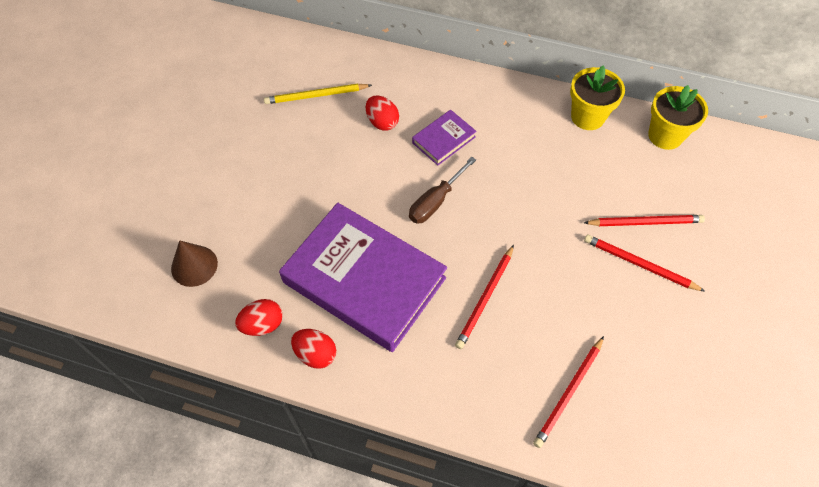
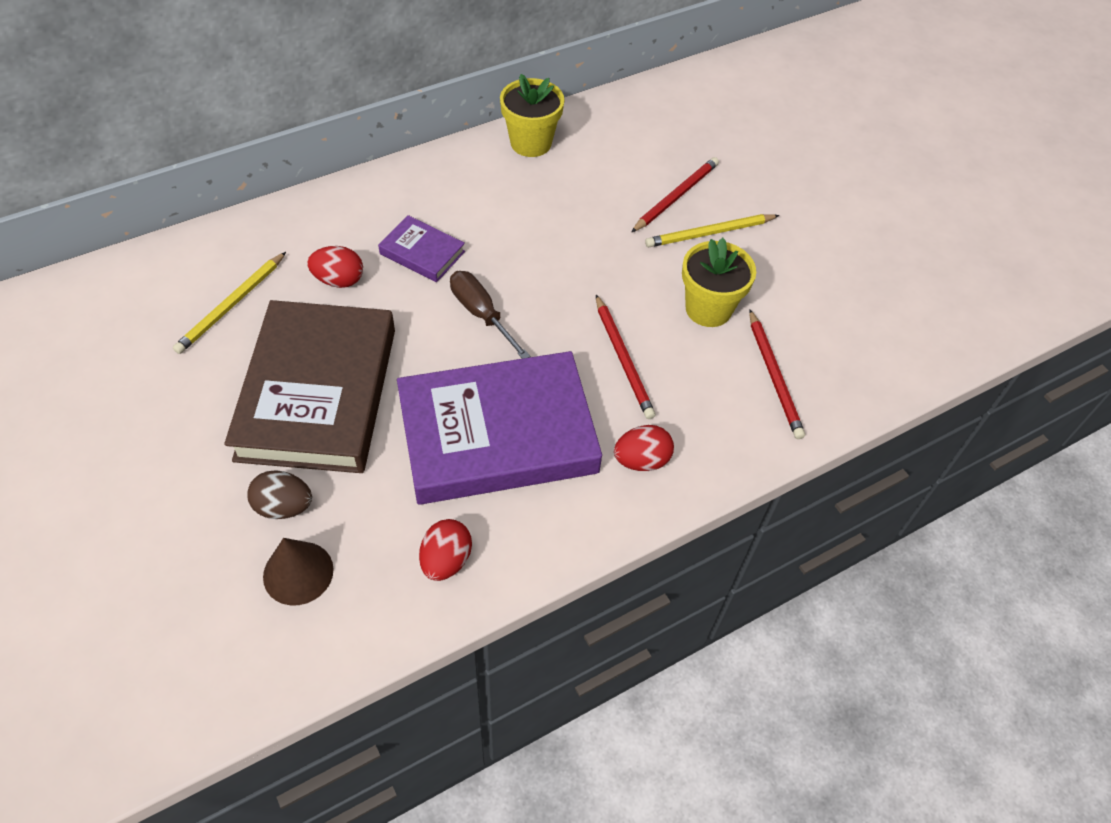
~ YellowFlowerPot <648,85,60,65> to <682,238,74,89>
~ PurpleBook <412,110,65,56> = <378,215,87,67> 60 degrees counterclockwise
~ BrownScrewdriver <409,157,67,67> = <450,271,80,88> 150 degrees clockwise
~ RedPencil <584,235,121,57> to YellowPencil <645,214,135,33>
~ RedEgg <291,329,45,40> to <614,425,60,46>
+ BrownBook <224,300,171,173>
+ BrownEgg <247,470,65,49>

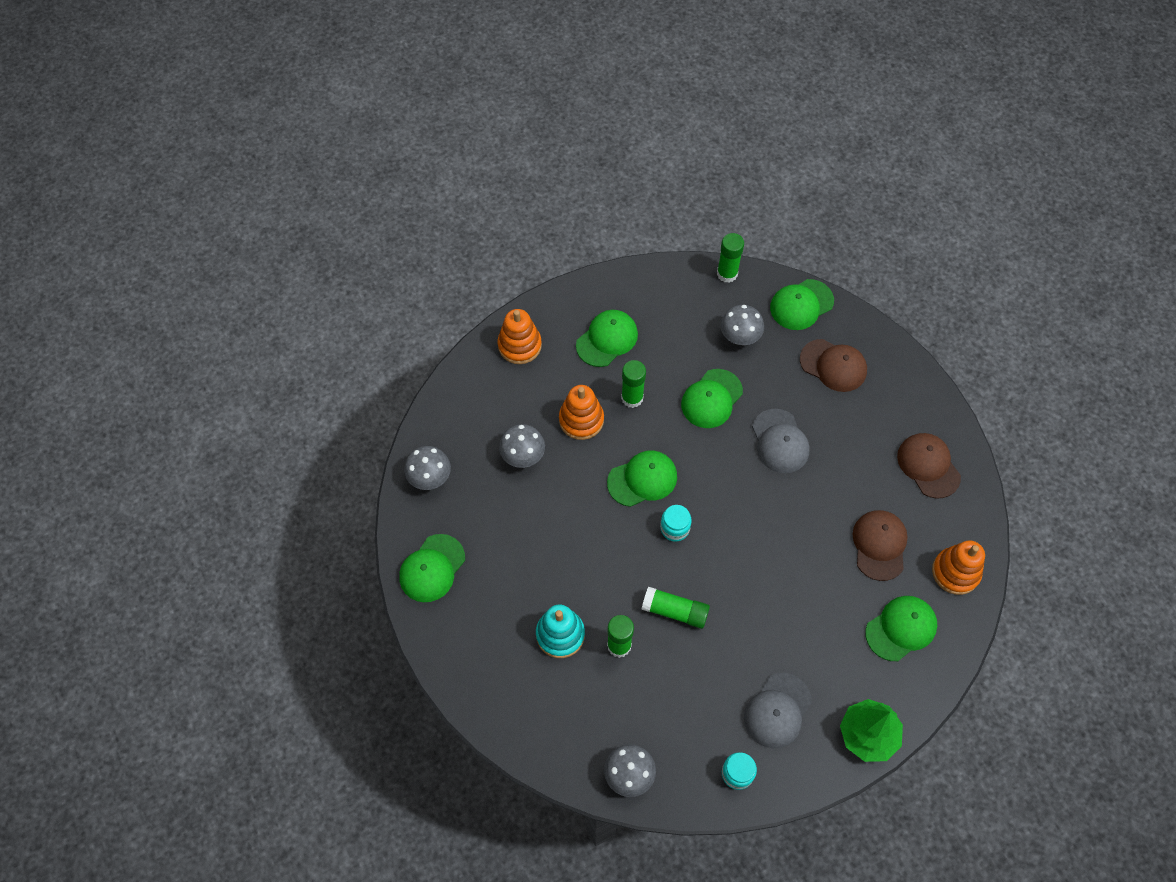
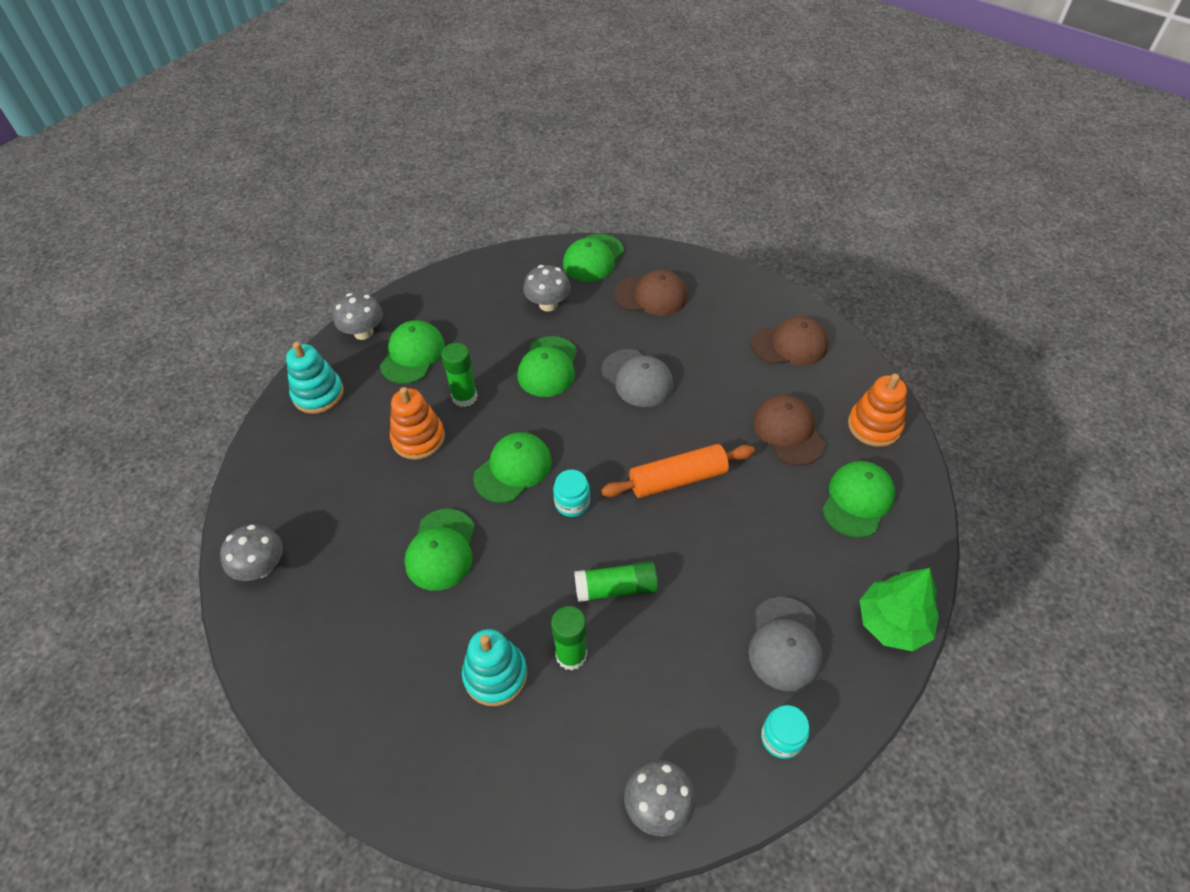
- GreenGlueStick <717,233,27,50>
~ OrangeStackingToy <498,309,44,55> to TurquoiseStackingToy <286,342,58,72>
~ GreyMushroom <499,424,46,44> to <333,293,50,47>
~ BrownCap <897,433,64,65> = <751,316,78,49> 135 degrees clockwise
~ GreenCap <399,534,66,68> to <405,509,70,82>
+ OrangeRollingPin <601,444,154,54>

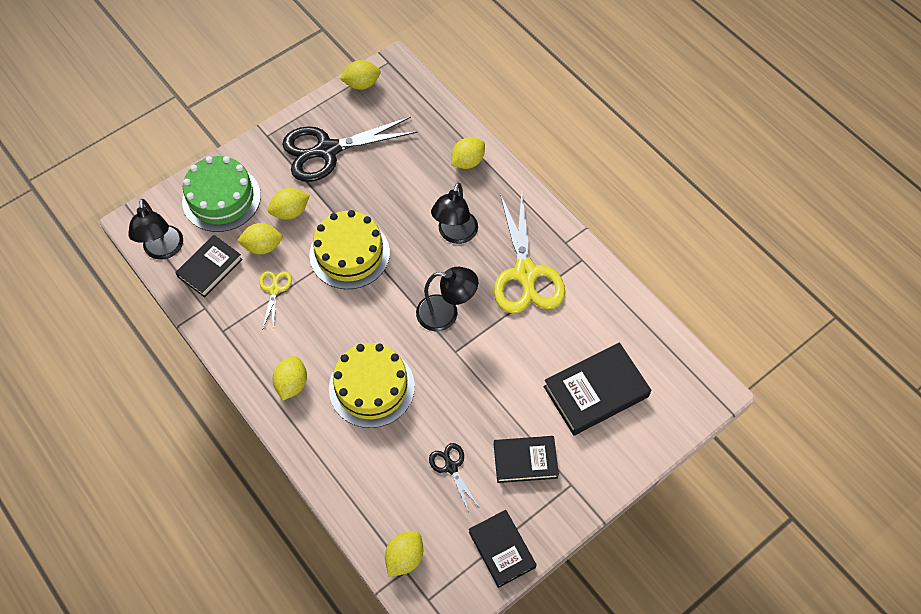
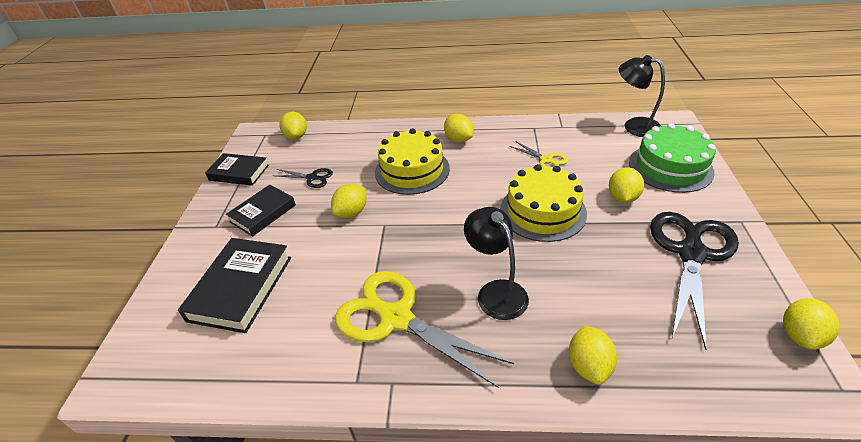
~ YellowLemon <237,223,46,31> to <331,184,36,34>
- BlackBook <175,235,68,63>
- BlackLamp <416,267,62,64>

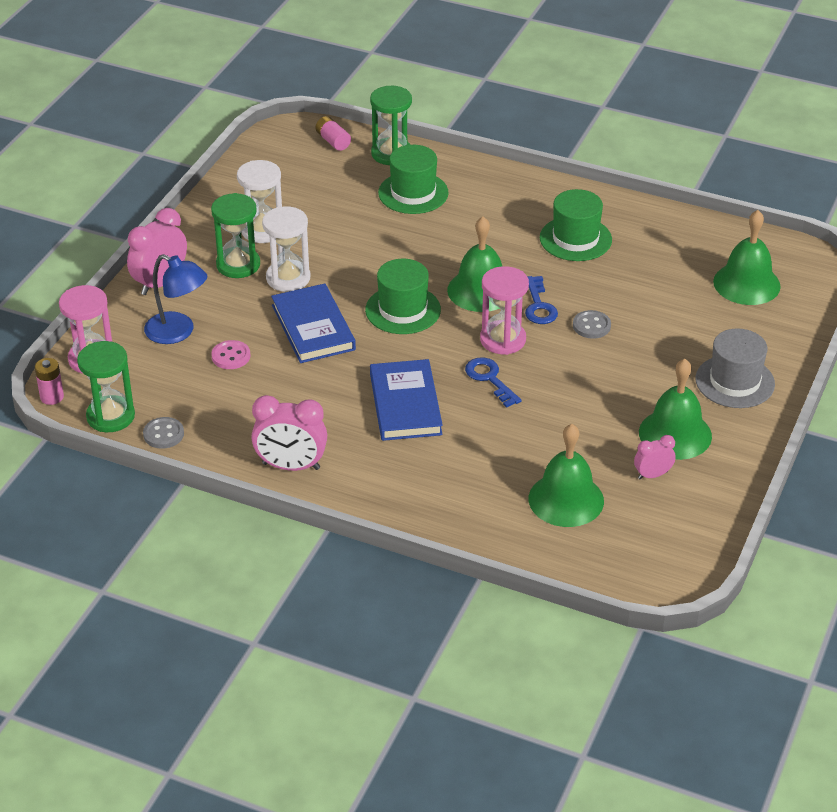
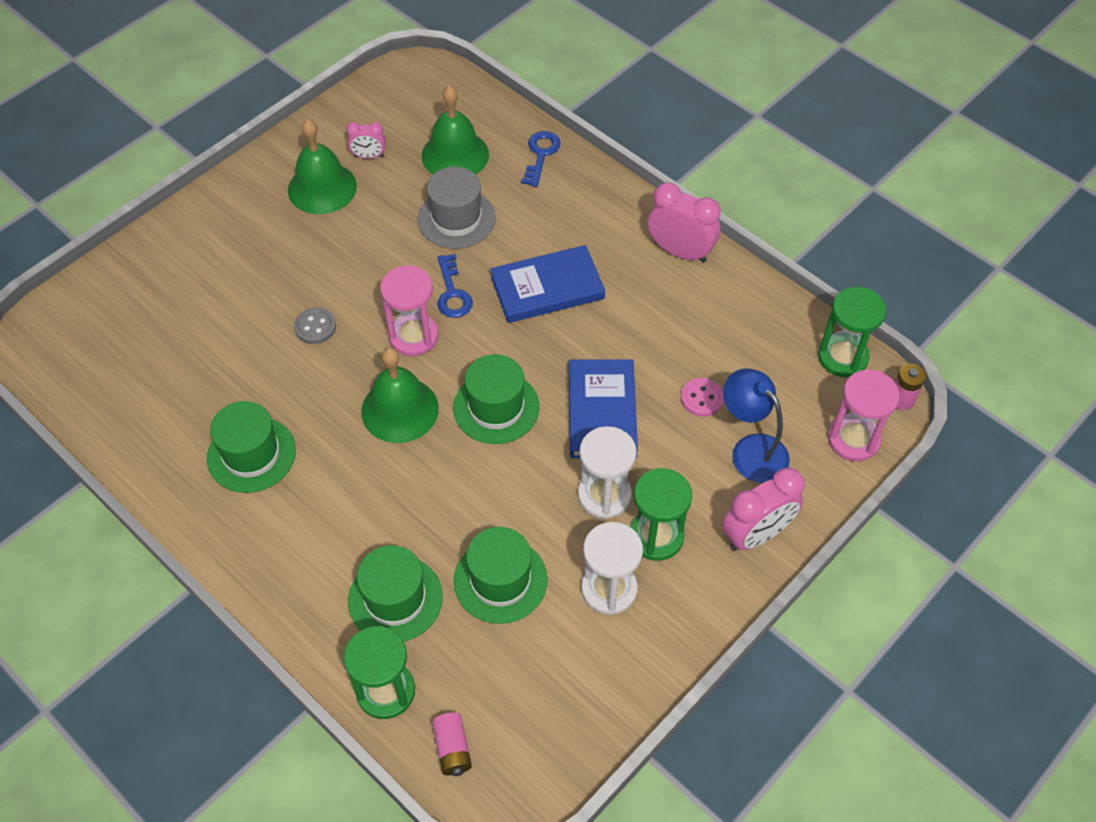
- GreenBell <713,210,68,95>
~ BlueKey <525,276,33,48> to <521,131,40,56>
~ GreyHat <696,328,79,80> to <417,167,79,82>
~ BlueBook <370,359,73,82> = <490,245,115,78> 60 degrees clockwise
- GreyButton <143,417,41,32>
+ GreenHat <454,527,93,97>

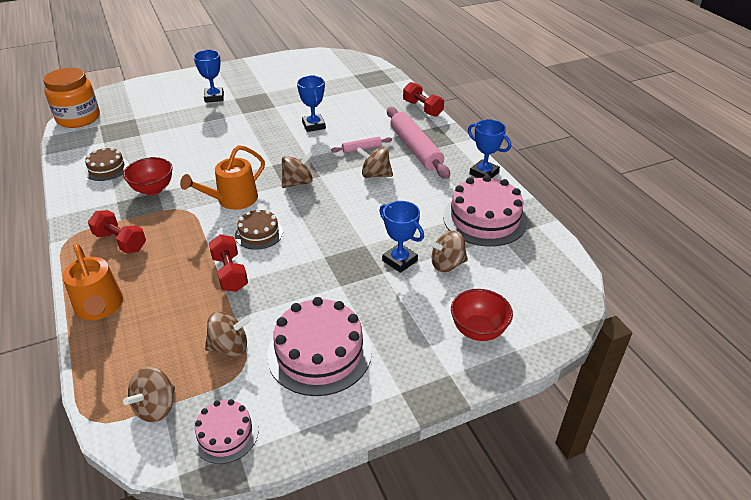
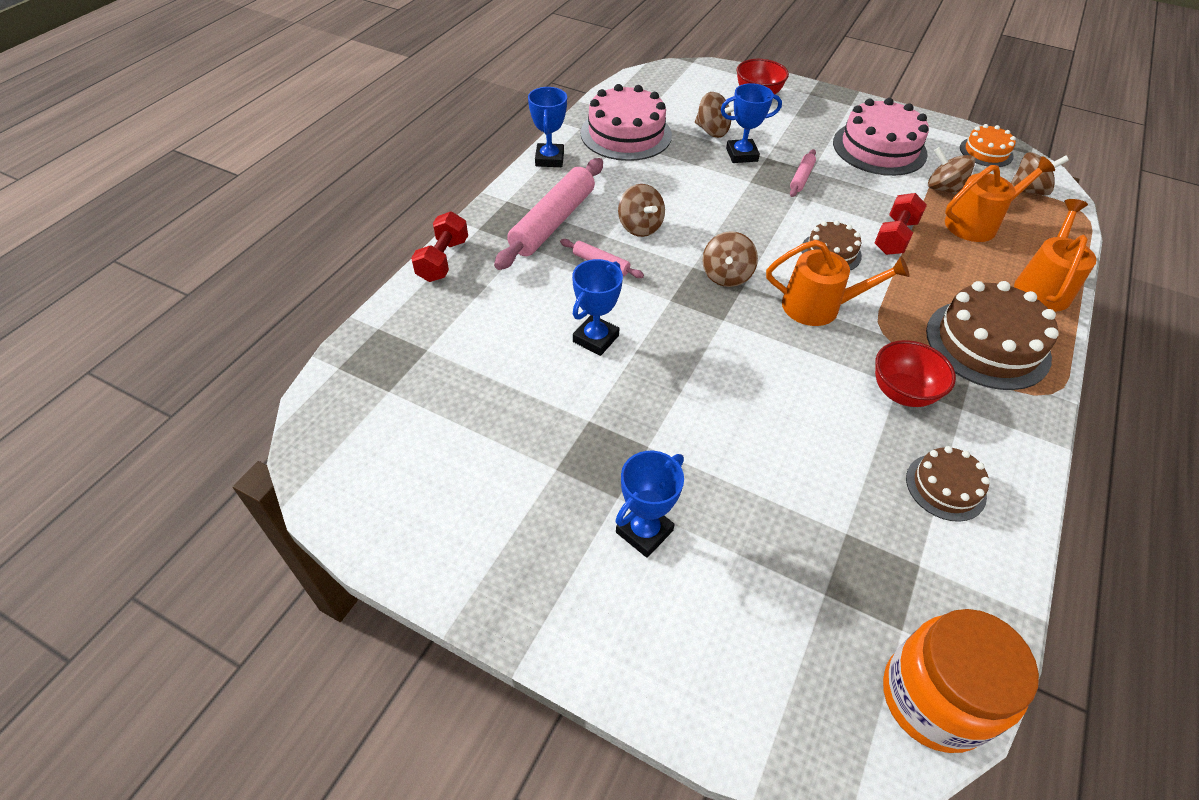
~ BrownSpinningTop <282,151,31,37> = <702,231,56,56> 90 degrees counterclockwise
~ BlueTrophy <379,201,45,72> = <721,83,61,80> 75 degrees clockwise
~ RedDumbbell <88,210,58,43> to BrownCake <926,281,133,109>
~ PinkCake <192,399,66,65> to OrangeCake <960,124,56,43>
+ PinkRollingPin <790,149,26,48>
+ OrangeWateringCan <945,156,110,86>

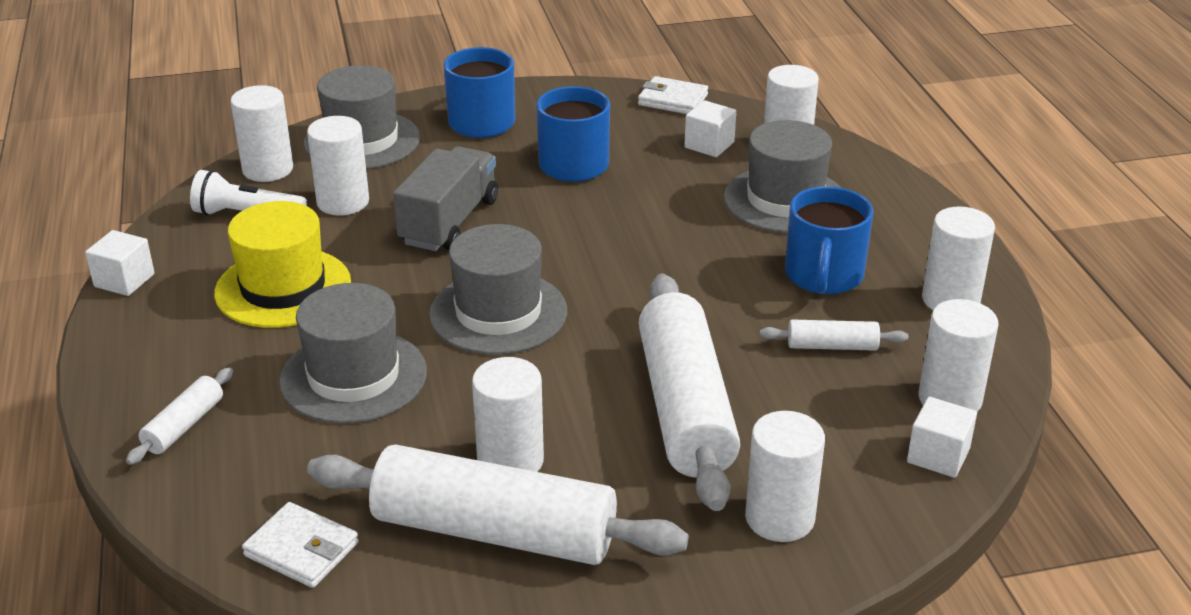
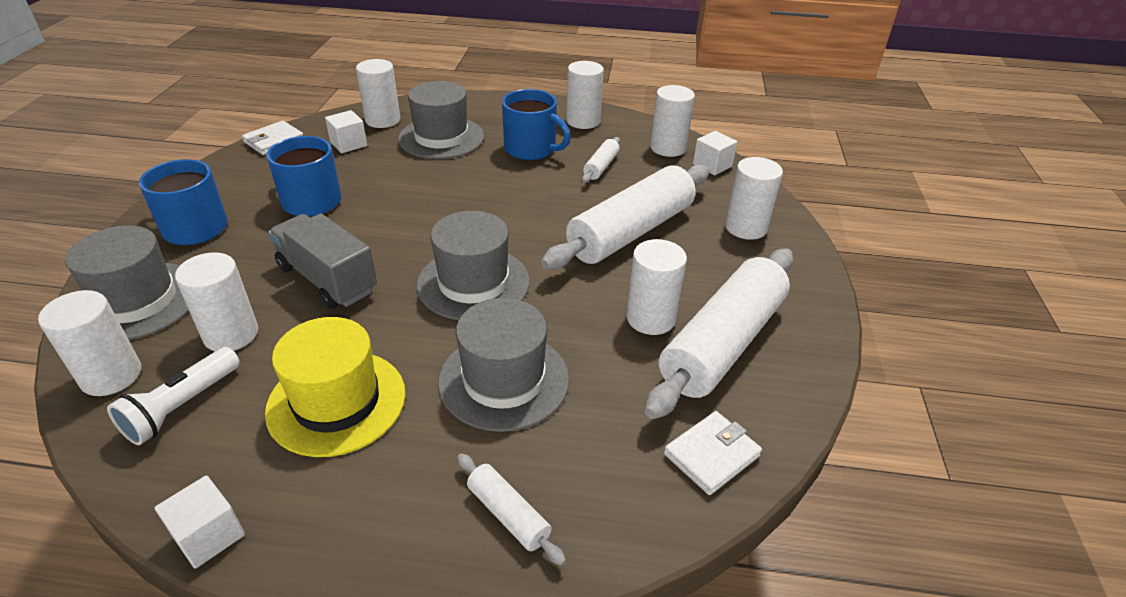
~ WhiteRollingPin <639,273,101,238> = <541,164,169,105> 60 degrees counterclockwise

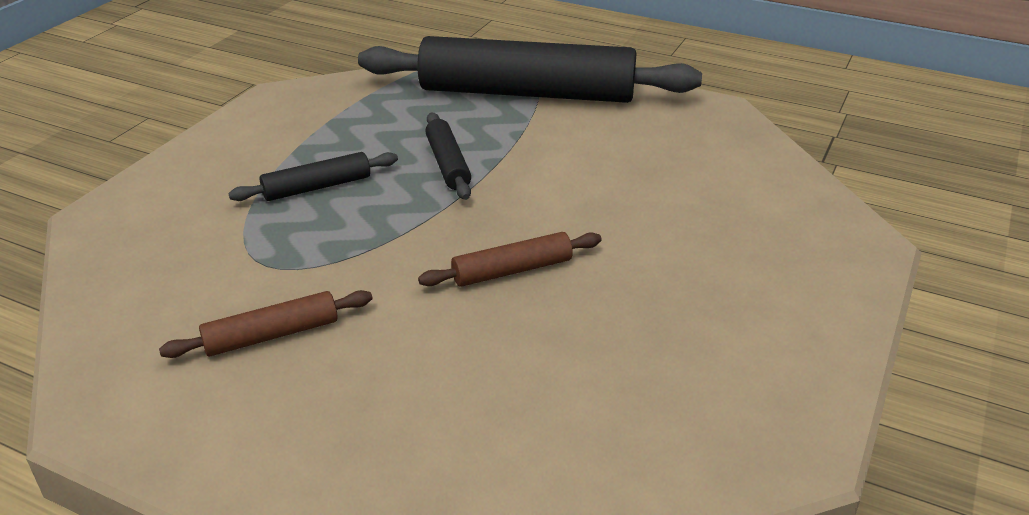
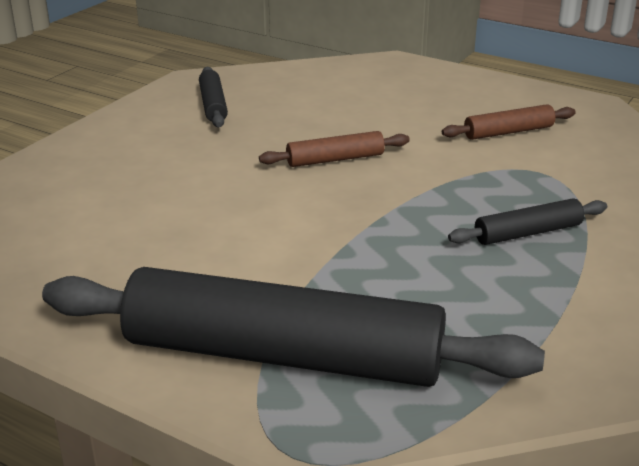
~ BlackRollingPin <425,113,46,87> to <199,67,29,60>

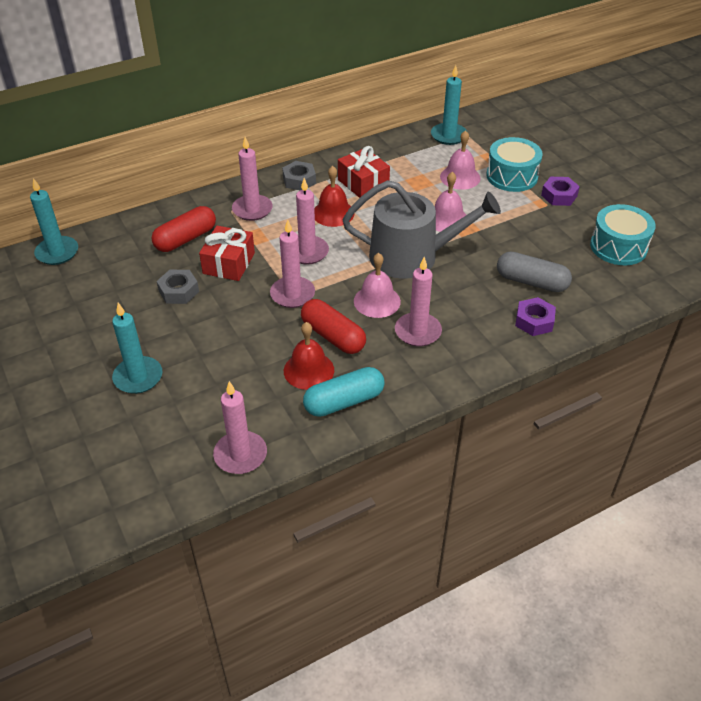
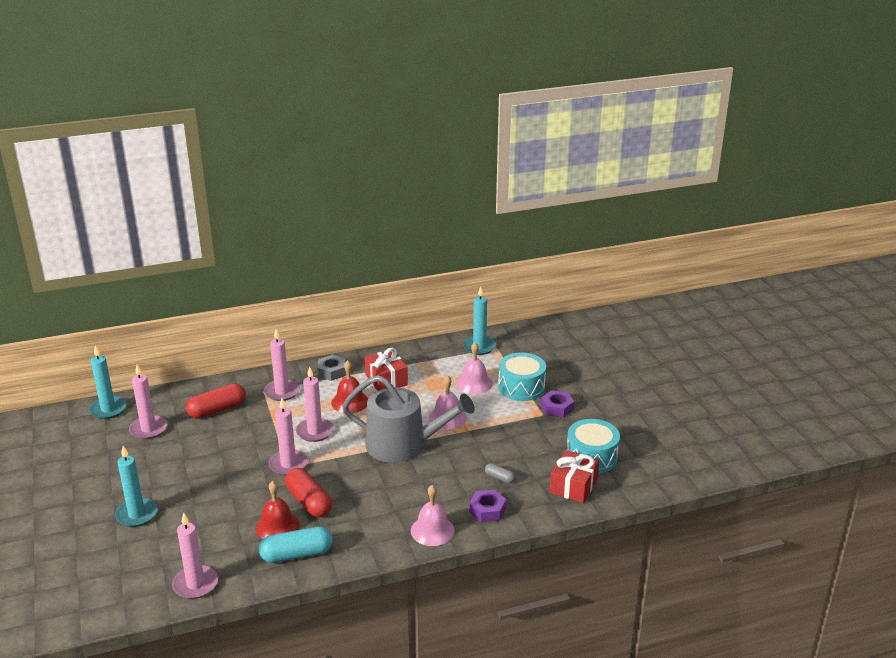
~ RedGift <199,226,56,55> to <550,450,49,53>
~ GreyCapsule <497,251,75,41> = <485,463,30,20> x0.50
~ PinkBell <354,253,47,65> to <411,485,44,61>
~ PinkCandle <395,257,47,90> to <129,365,39,74>
- GreyNut <157,270,42,34>

